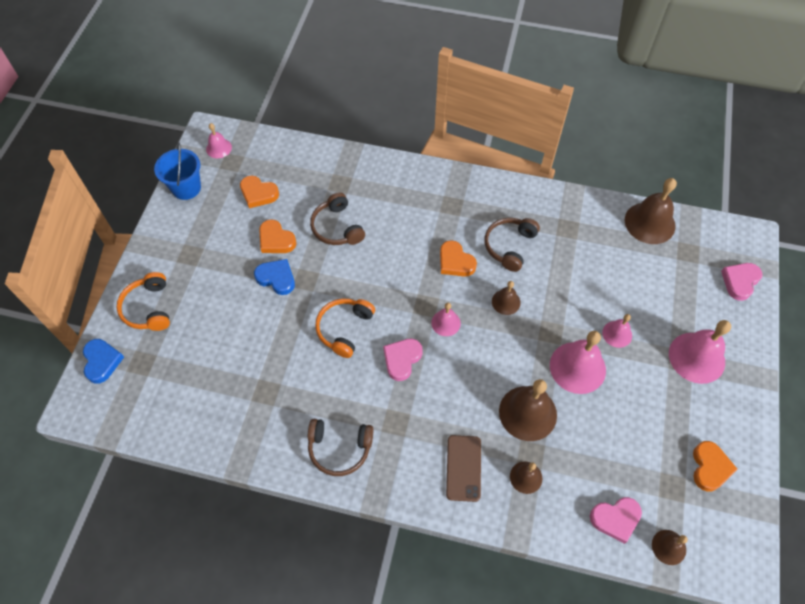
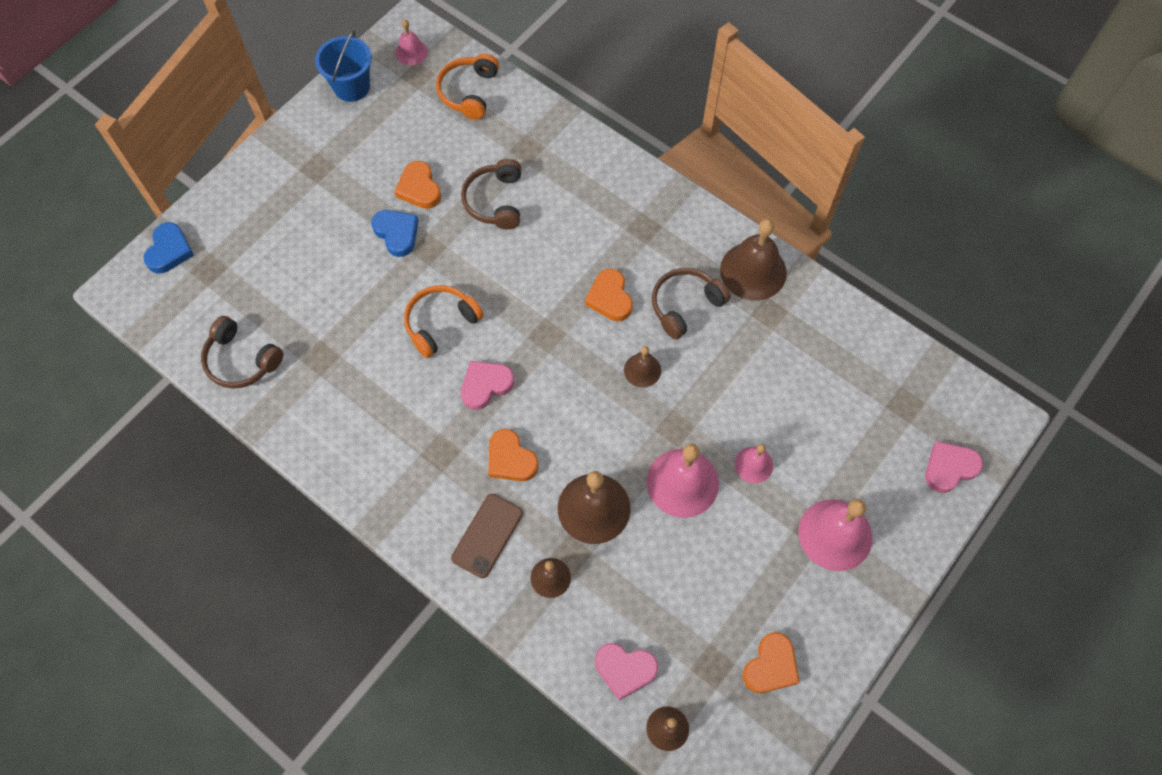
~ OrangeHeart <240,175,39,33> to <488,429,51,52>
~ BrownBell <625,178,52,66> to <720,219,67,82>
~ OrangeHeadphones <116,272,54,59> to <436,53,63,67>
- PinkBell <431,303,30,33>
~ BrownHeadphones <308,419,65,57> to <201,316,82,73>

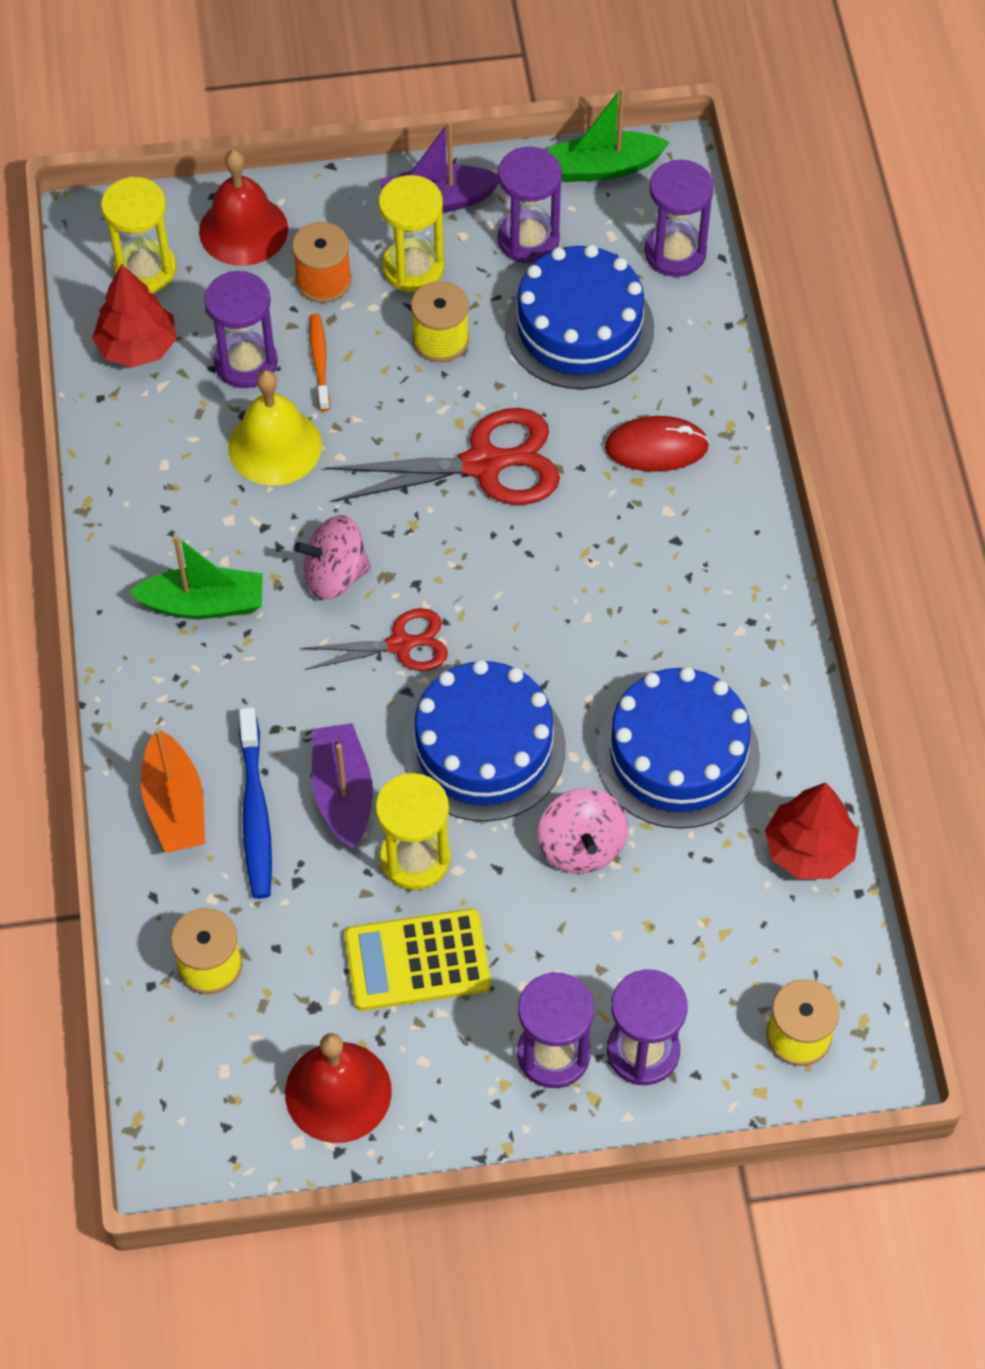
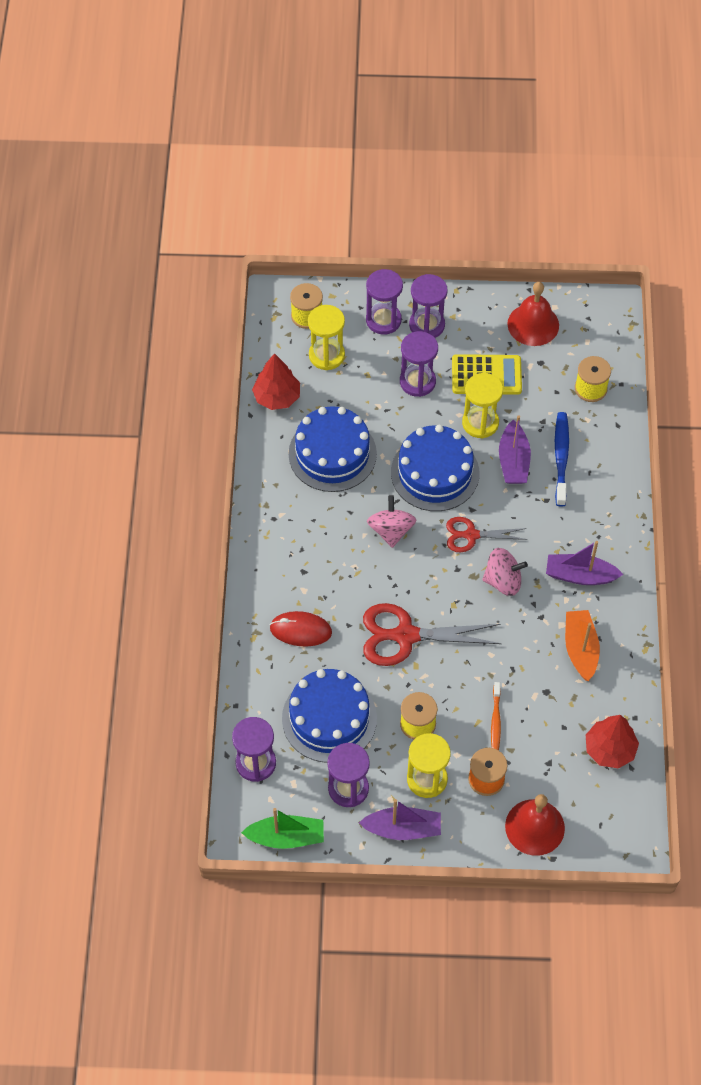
~ YellowHourglass <101,177,75,116> to <308,305,37,65>
~ PurpleHourglass <204,271,74,117> to <400,331,38,66>
- YellowBell <229,370,93,116>
~ GreenBoat <129,536,134,83> to PurpleBoat <546,541,78,44>
~ OrangeBoat <141,728,64,125> to <565,610,35,71>
~ PinkSpinningTop <538,788,90,86> to <367,495,49,53>

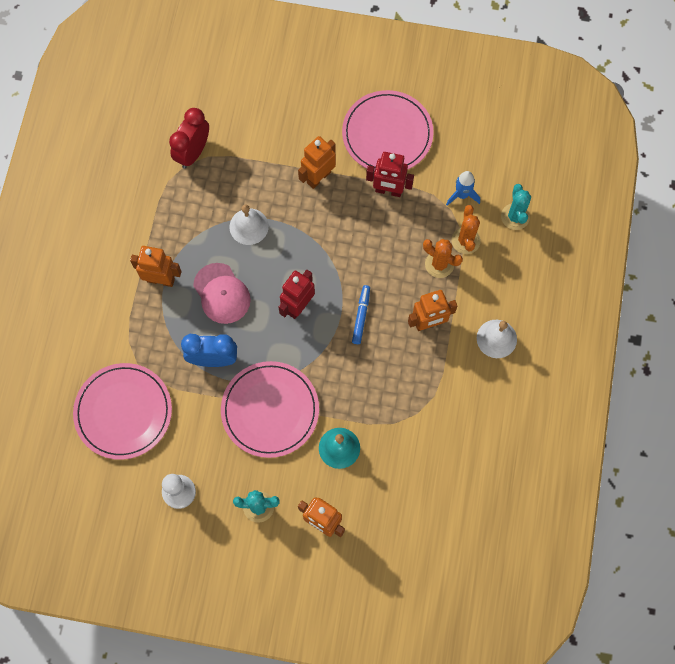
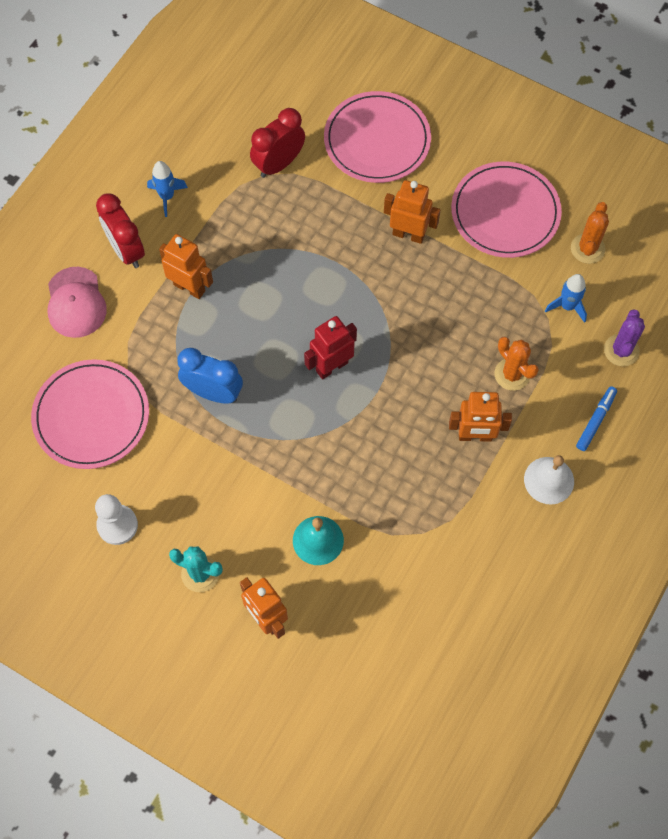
~ OrangeRobot <298,136,38,53> = <384,180,56,64> 45 degrees clockwise
- RedRobot <366,152,48,45>
~ TurquoiseCactus <501,184,30,46> to PurpleCactus <604,309,41,57>
- WhiteBell <229,205,40,40>
~ OrangeCactus <451,205,30,49> to <571,202,38,62>
~ PinkCap <193,263,58,61> to <48,267,59,71>
~ BlueMarker <352,285,18,59> to <576,386,41,65>
~ PinkPlate <221,361,98,97> to <324,91,107,92>
+ BlueRocket <147,161,41,56>
+ RedClock <96,194,49,74>

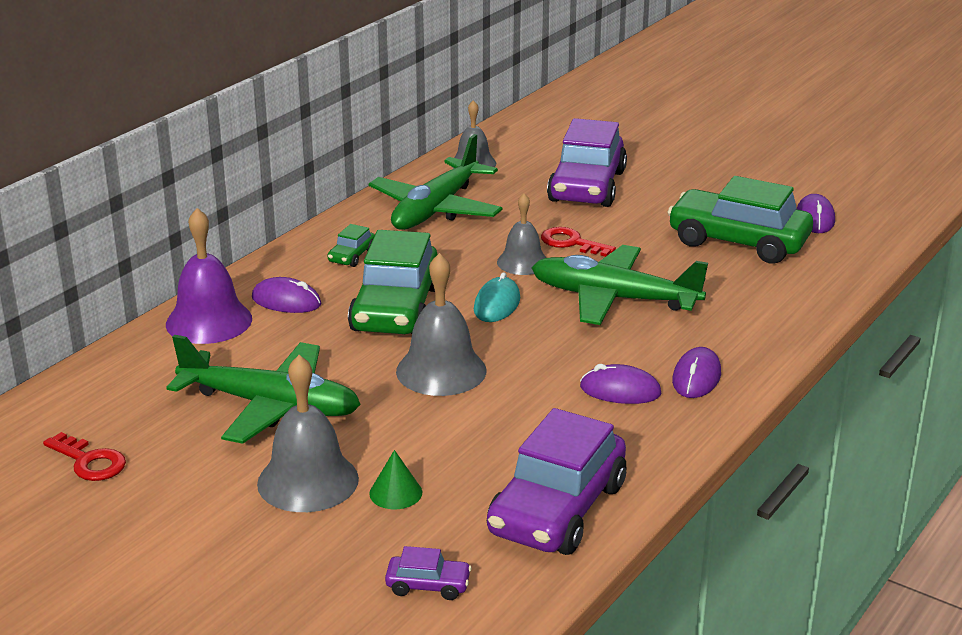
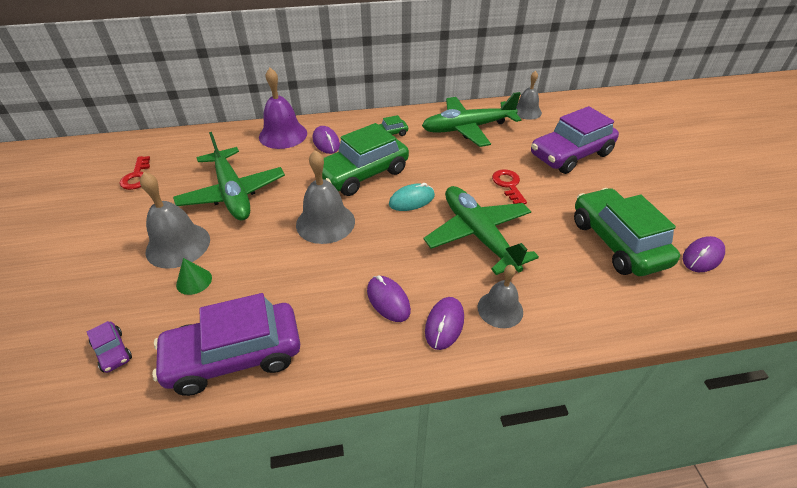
~ GreyBell <497,193,50,82> to <478,265,45,63>
~ PurpleMouse <672,347,49,51> = <425,297,39,53> 45 degrees counterclockwise

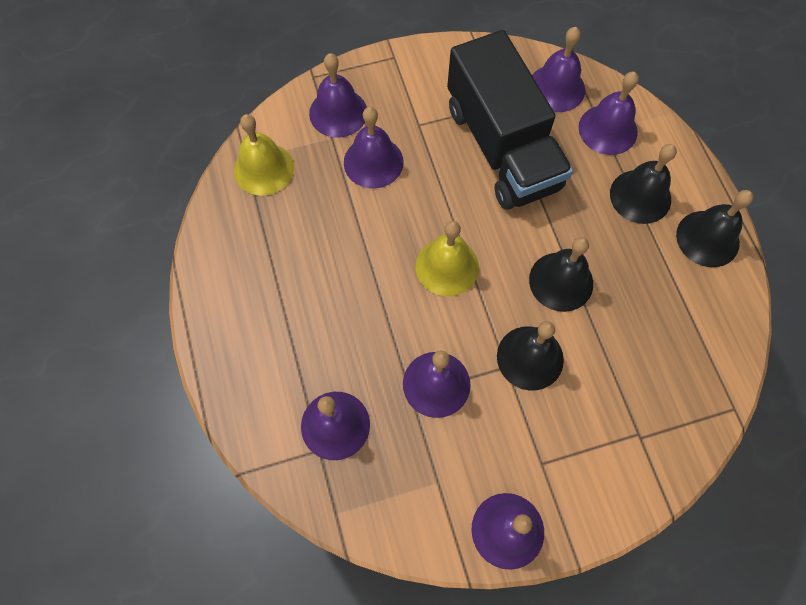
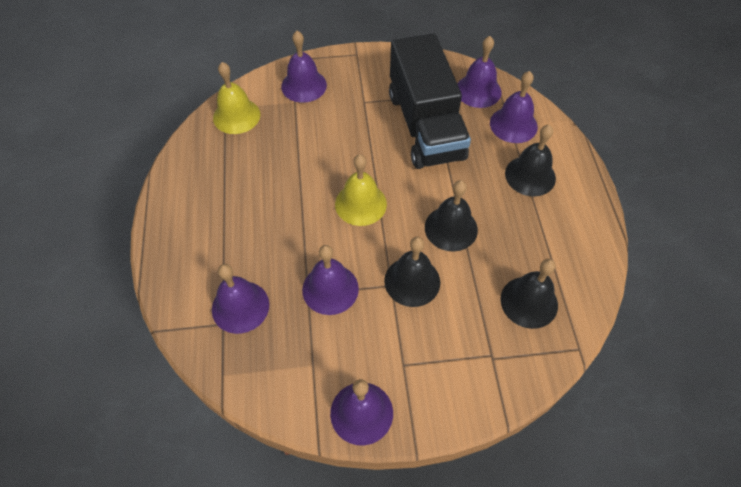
- PurpleBell <344,107,60,82>
~ BlackBell <676,190,78,77> to <500,259,58,70>

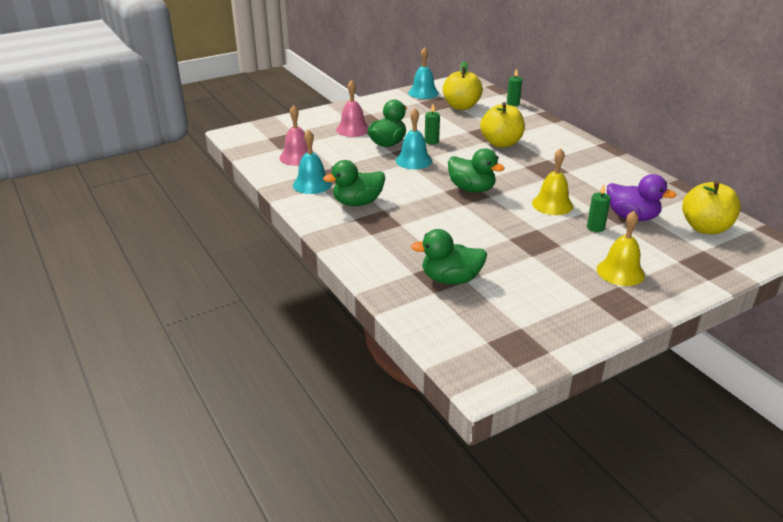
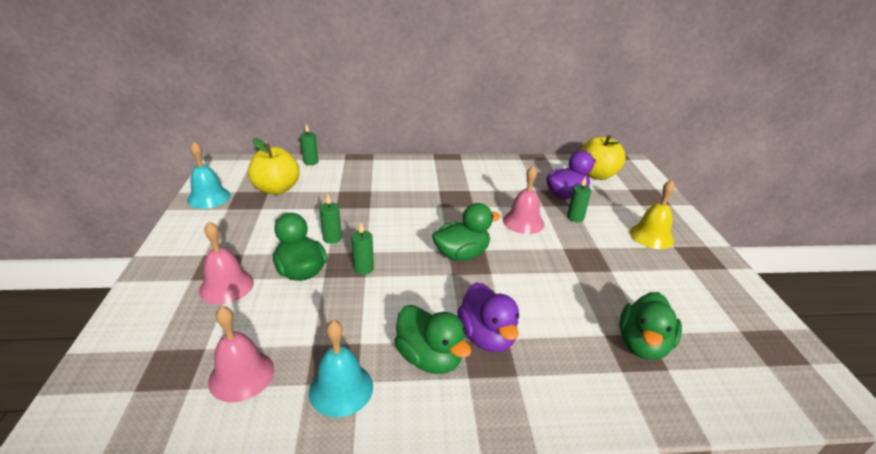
- YellowApple <480,102,45,46>
~ TurquoiseBell <396,108,36,61> to GreenCandle <351,223,23,52>
~ YellowBell <532,148,41,67> to PinkBell <503,166,41,68>
~ GreenDuck <323,160,62,46> = <394,305,77,69> 45 degrees counterclockwise
+ PurpleDuck <457,282,62,70>

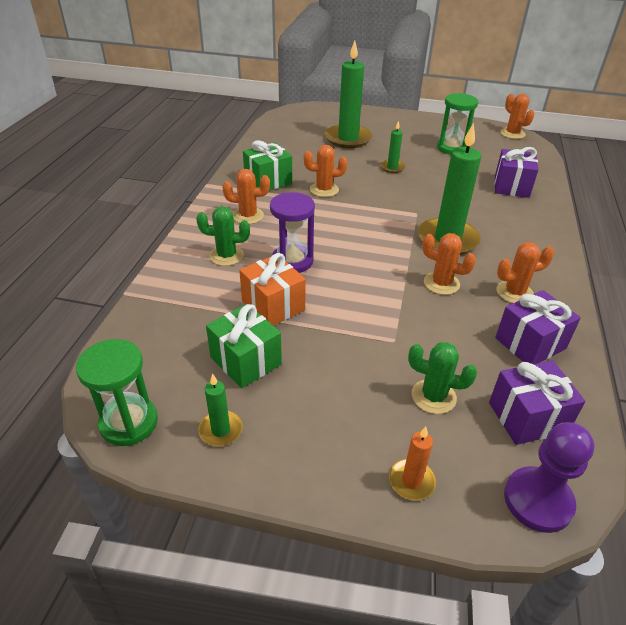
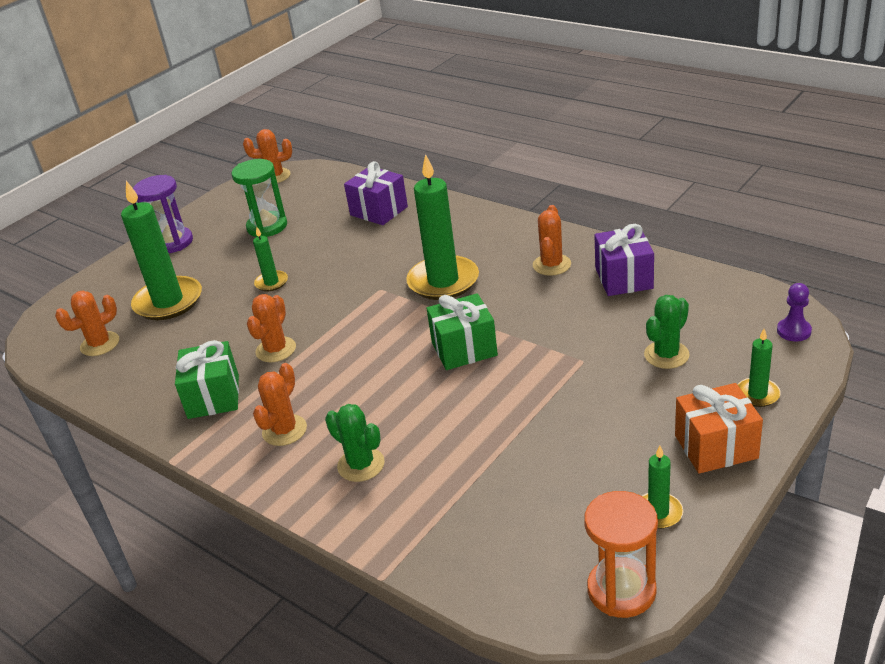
~ PurpleHourglass <270,192,45,81> to <133,175,60,78>
~ GreenCactus <196,206,54,60> = <325,404,60,78> 75 degrees counterclockwise
~ OrangeCactus <422,233,54,62> to <55,291,64,65>
~ OrangeGift <239,253,67,72> to <675,383,88,91>
~ GreenGift <206,304,76,84> to <427,293,71,77>
~ GreenHourglass <76,339,82,107> to OrangeHourglass <584,491,74,127>
- PurpleGift <489,360,96,85>
~ PurplePawn <504,422,90,111> = <777,283,35,58> x0.58
~ OrangeCandle <389,426,47,74> to GreenCandle <737,329,44,78>

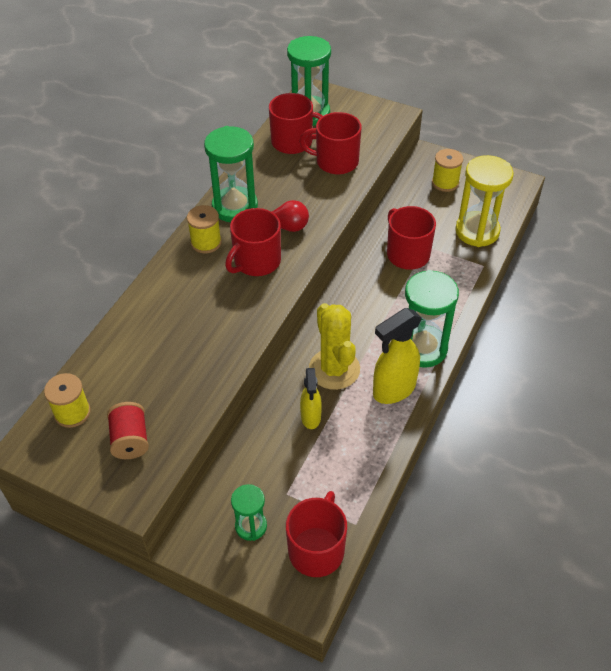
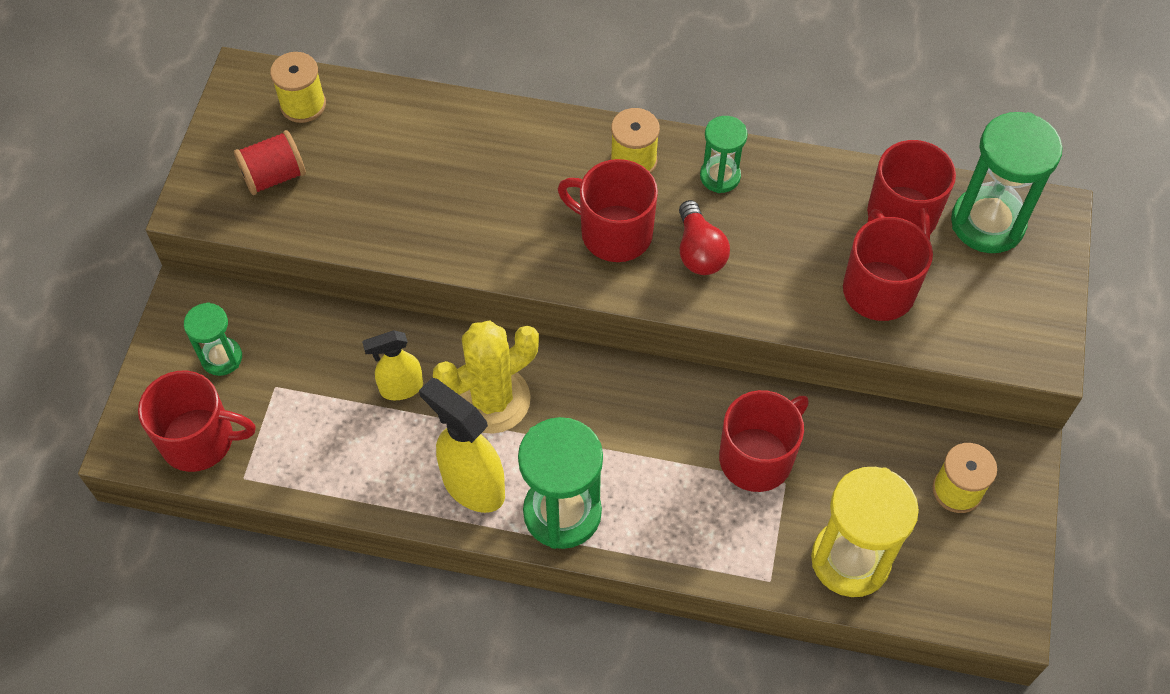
~ GreenHourglass <204,126,54,96> = <700,116,48,77> x0.56

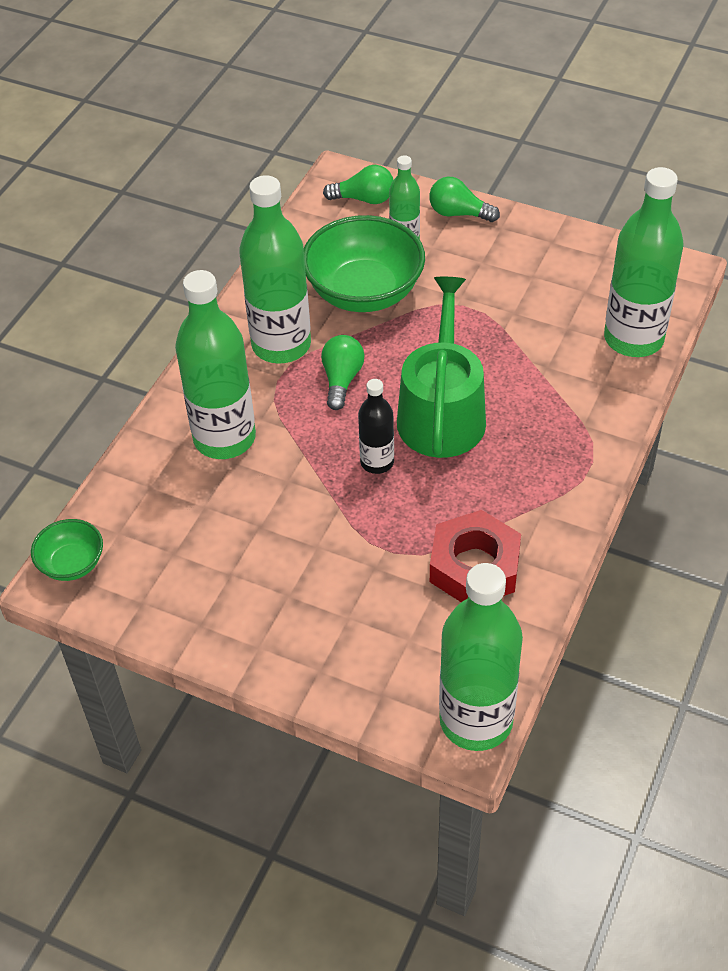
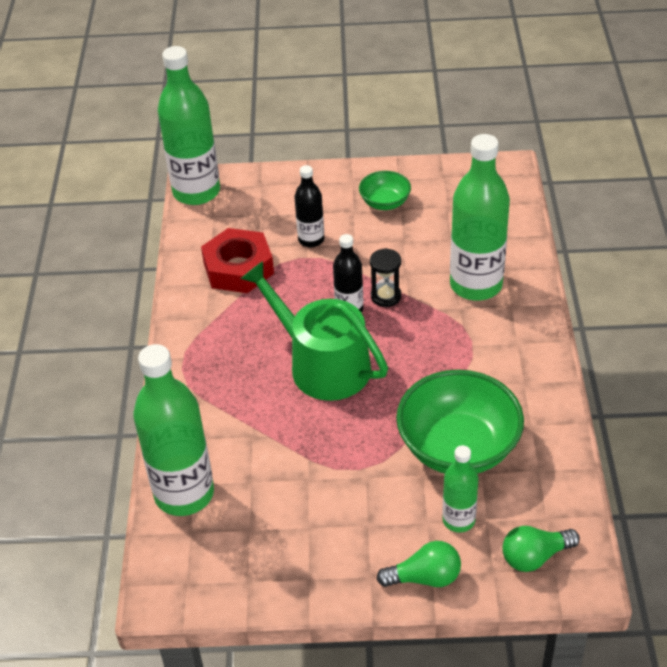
- GreenBottle <239,175,72,189>
~ GreenWateringCan <397,277,89,181> = <240,261,148,140> 150 degrees clockwise
- GreenLightBulb <321,335,44,75>
~ GreenBowl <31,519,72,62> to <359,171,52,39>
+ BlackBottle <295,165,29,82>
+ BlackHourglass <370,248,31,59>

